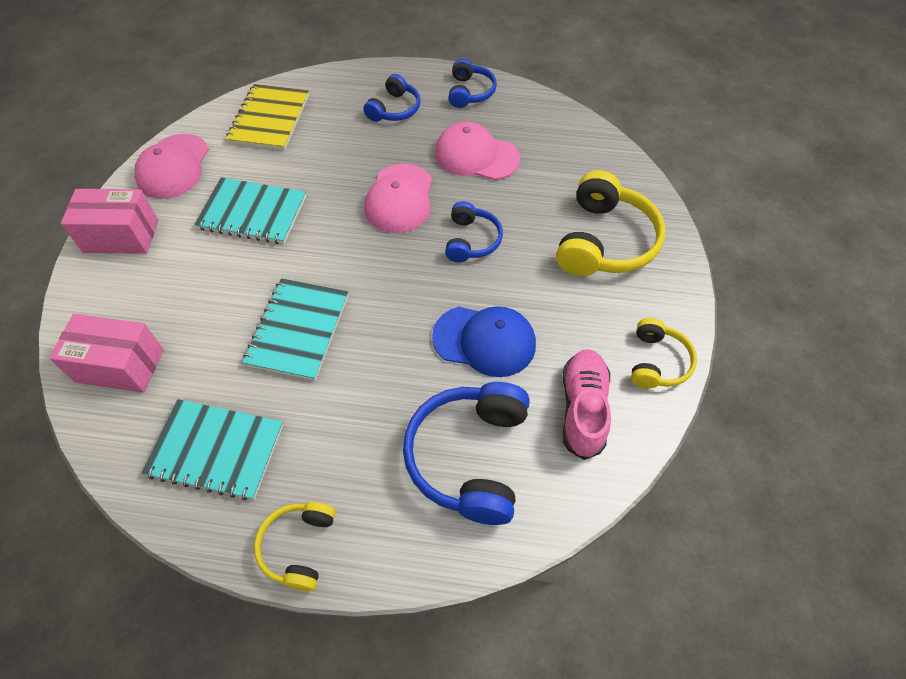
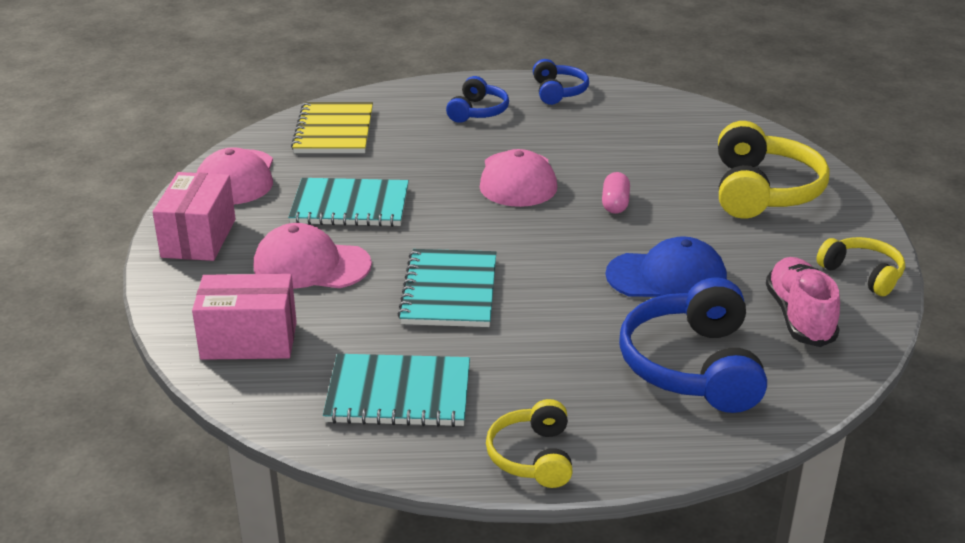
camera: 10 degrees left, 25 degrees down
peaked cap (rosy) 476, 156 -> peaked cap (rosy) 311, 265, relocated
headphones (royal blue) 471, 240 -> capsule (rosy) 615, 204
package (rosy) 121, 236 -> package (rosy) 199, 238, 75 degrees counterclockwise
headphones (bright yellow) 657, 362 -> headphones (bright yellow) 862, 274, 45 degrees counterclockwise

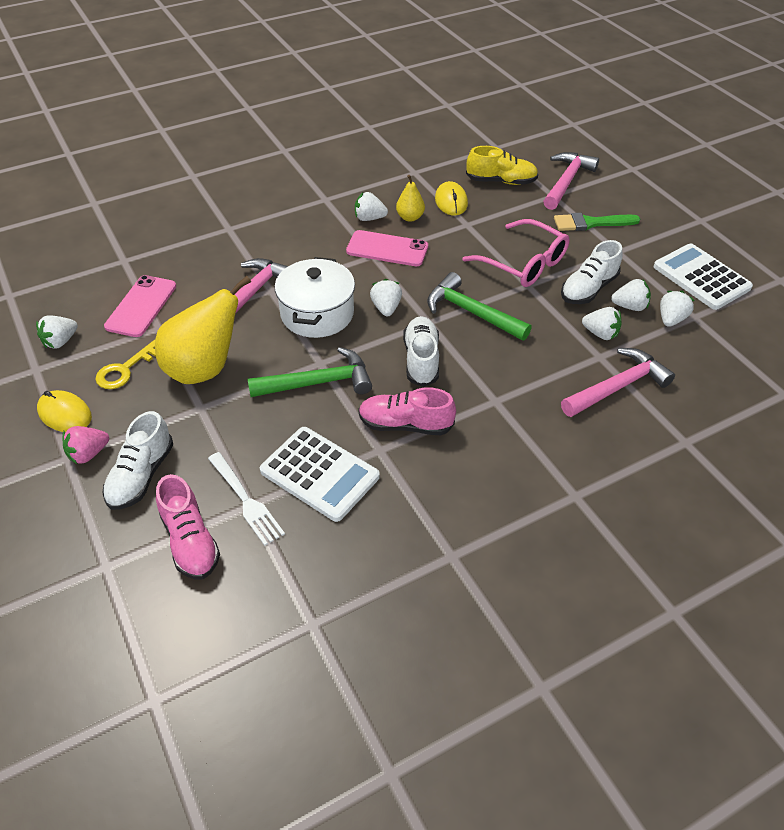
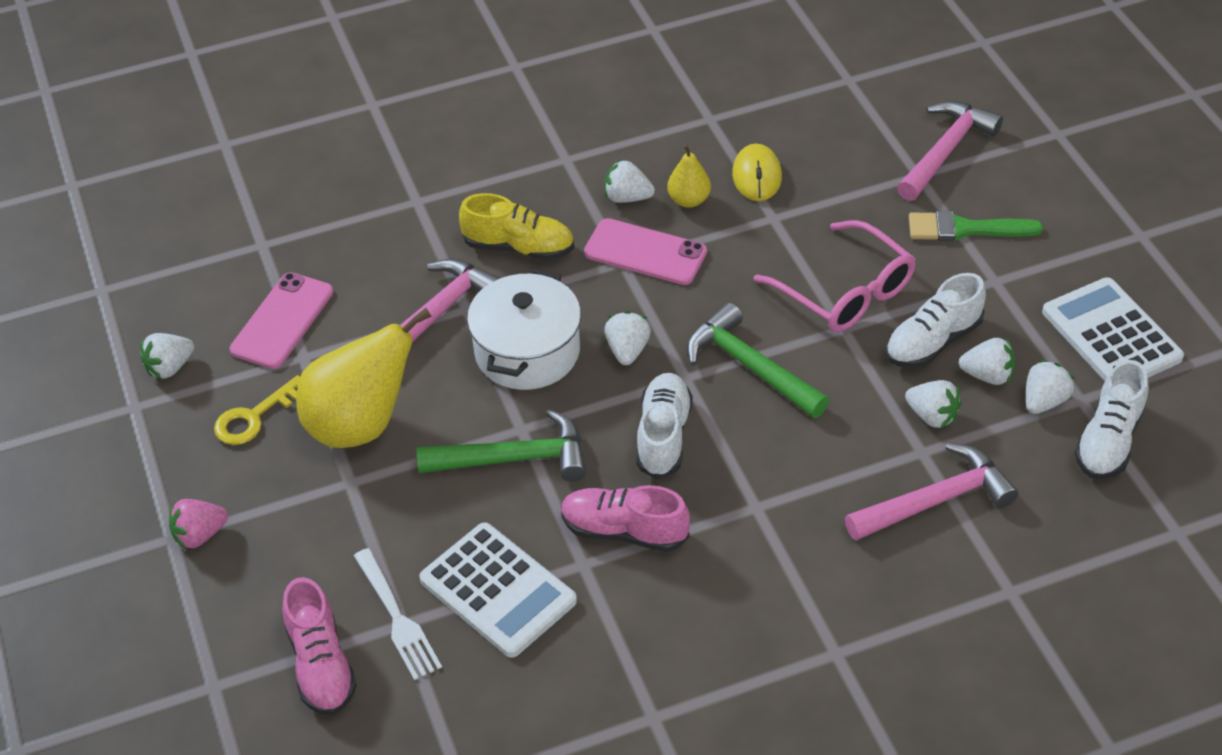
camera: 10 degrees right, 0 degrees up
PC mouse (bright yellow) 65, 414 -> none
shoe (snow-white) 141, 476 -> shoe (snow-white) 1108, 440, relocated
shoe (bright yellow) 501, 181 -> shoe (bright yellow) 519, 247, relocated

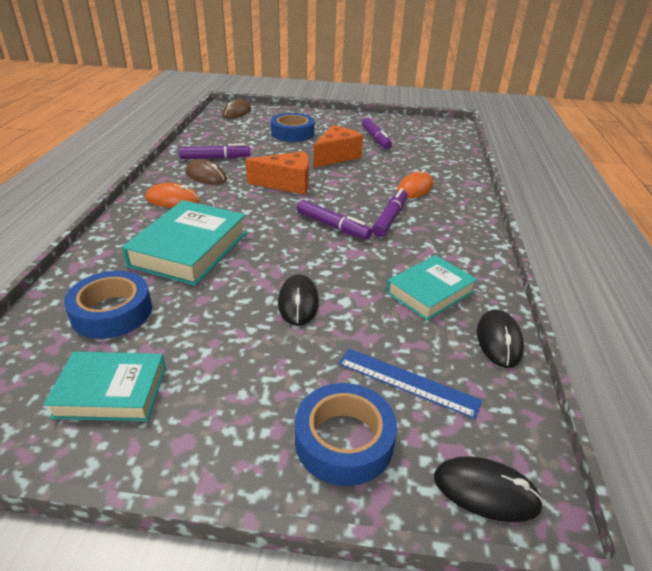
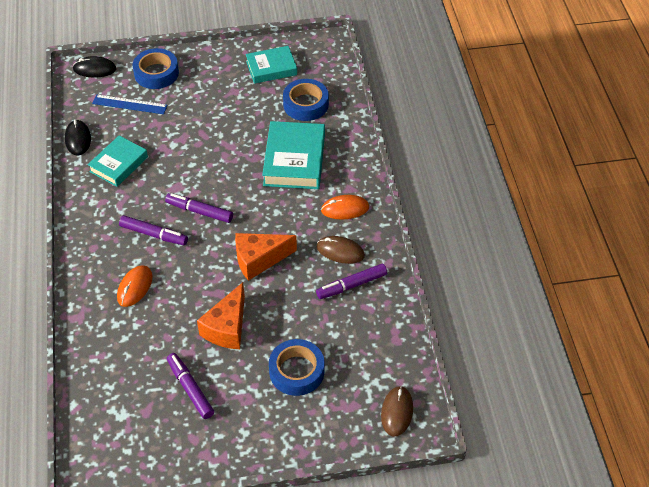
camera: 165 degrees right, 15 degrees up
PC mouse (black) 298, 302 -> none
felt pen (royal purple) 390, 218 -> felt pen (royal purple) 154, 234, 75 degrees counterclockwise

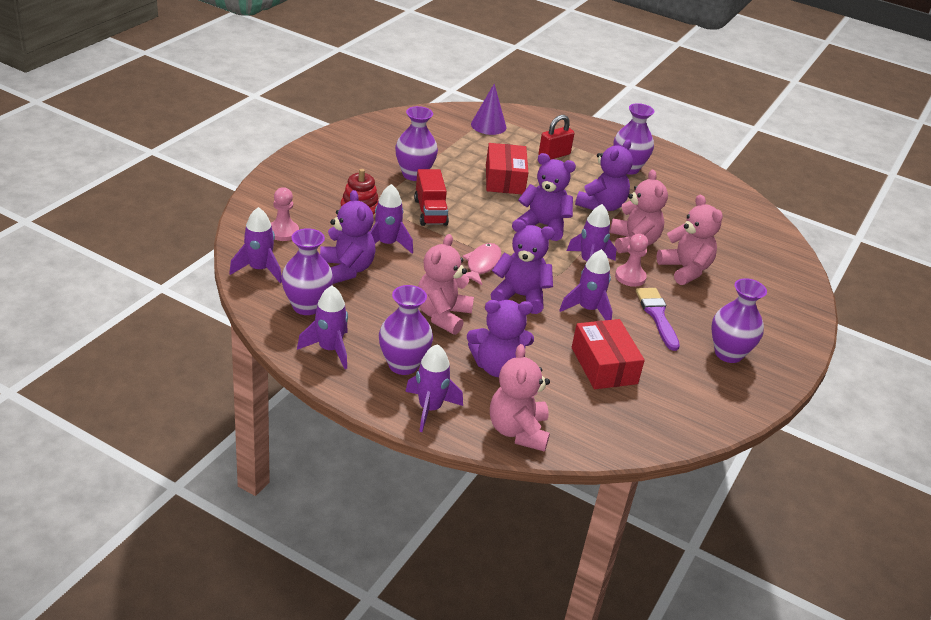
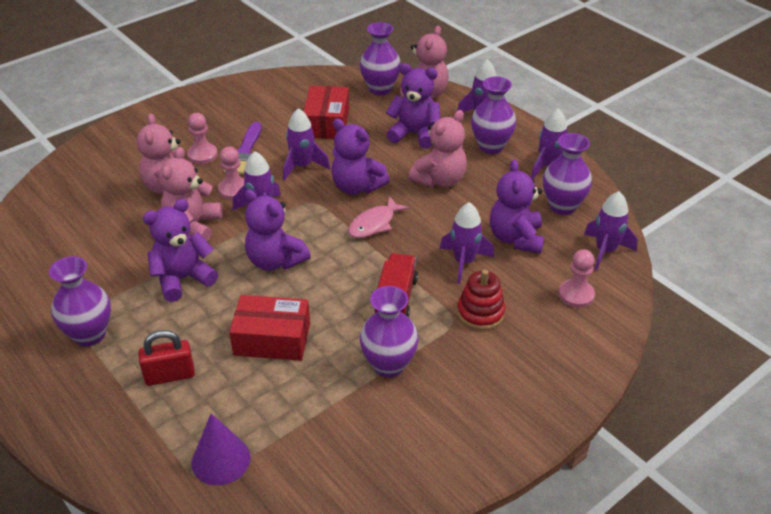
camera: 155 degrees left, 5 degrees up
none -> pawn (rosy) 202, 155
tall vase (royal purple) 728, 353 -> tall vase (royal purple) 380, 89, relocated
package (red) 504, 179 -> package (red) 272, 339, 75 degrees clockwise

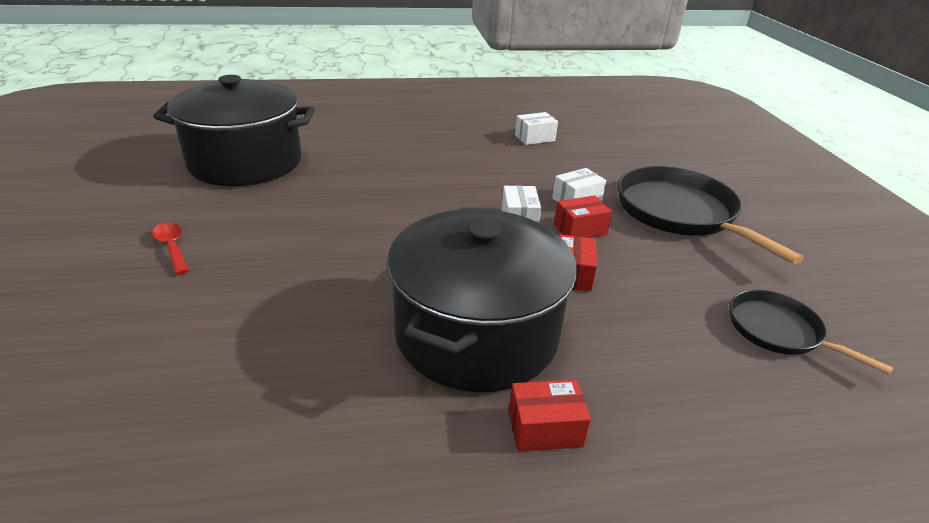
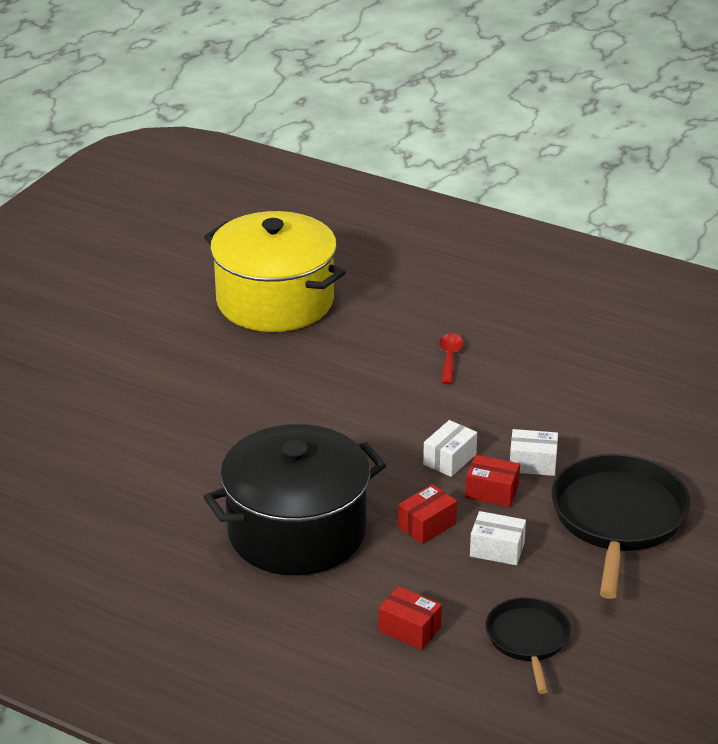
camera: 40 degrees right, 0 degrees up
spoon (red) 172, 247 -> spoon (red) 450, 358, relocated
package (red) 545, 428 -> package (red) 409, 629, relocated
package (snow-white) 534, 138 -> package (snow-white) 497, 549, relocated
pot (black) 246, 162 -> pot (bright yellow) 275, 301

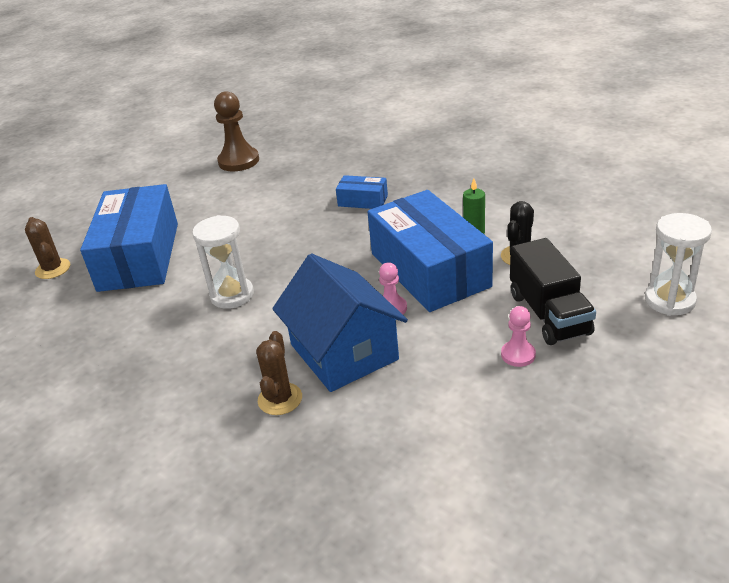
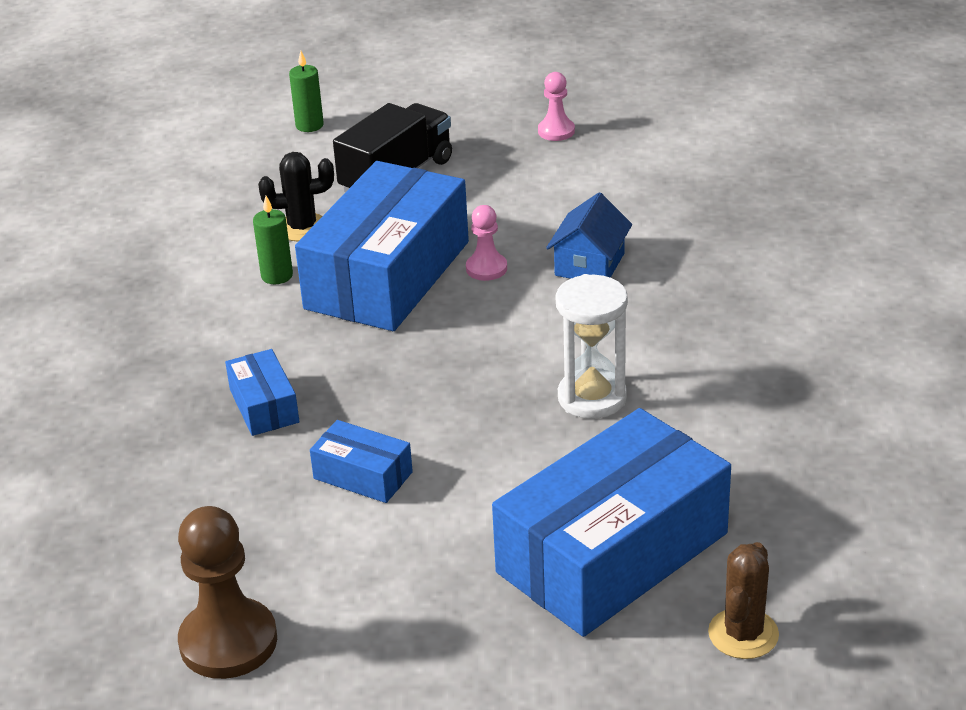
camera: 130 degrees left, 0 degrees up
saguaro cactus (brown) 280, 399 -> none
none -> package (royal blue) 363, 475
pawn (rosy) 518, 355 -> pawn (rosy) 556, 131, relocated
sand timer (snow-white) 669, 300 -> wax candle (green) 309, 125
house (royal blue) 344, 352 -> house (royal blue) 589, 264, x0.55

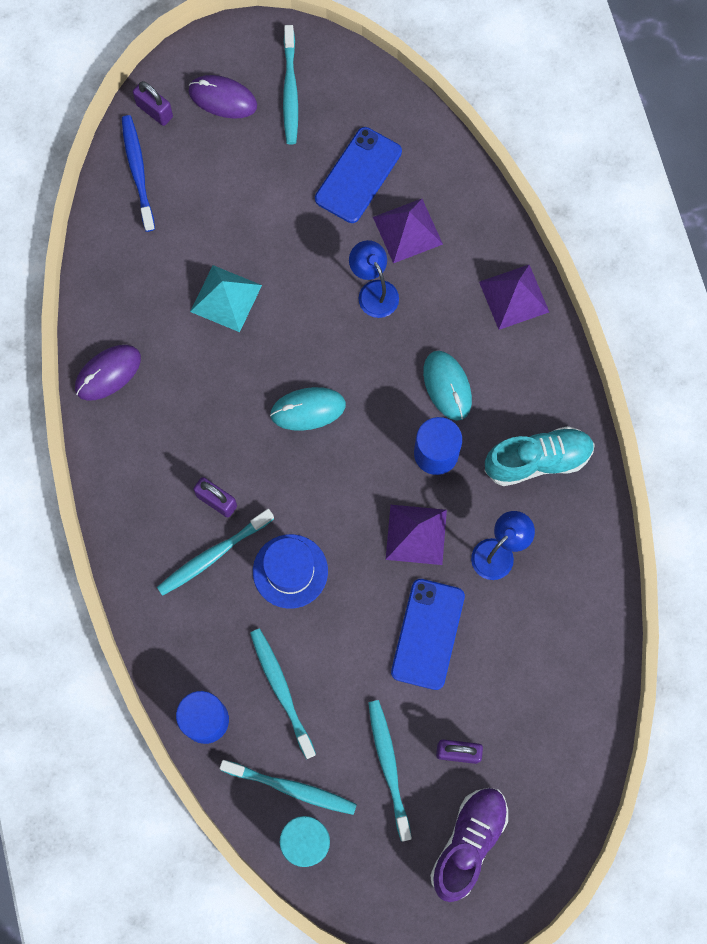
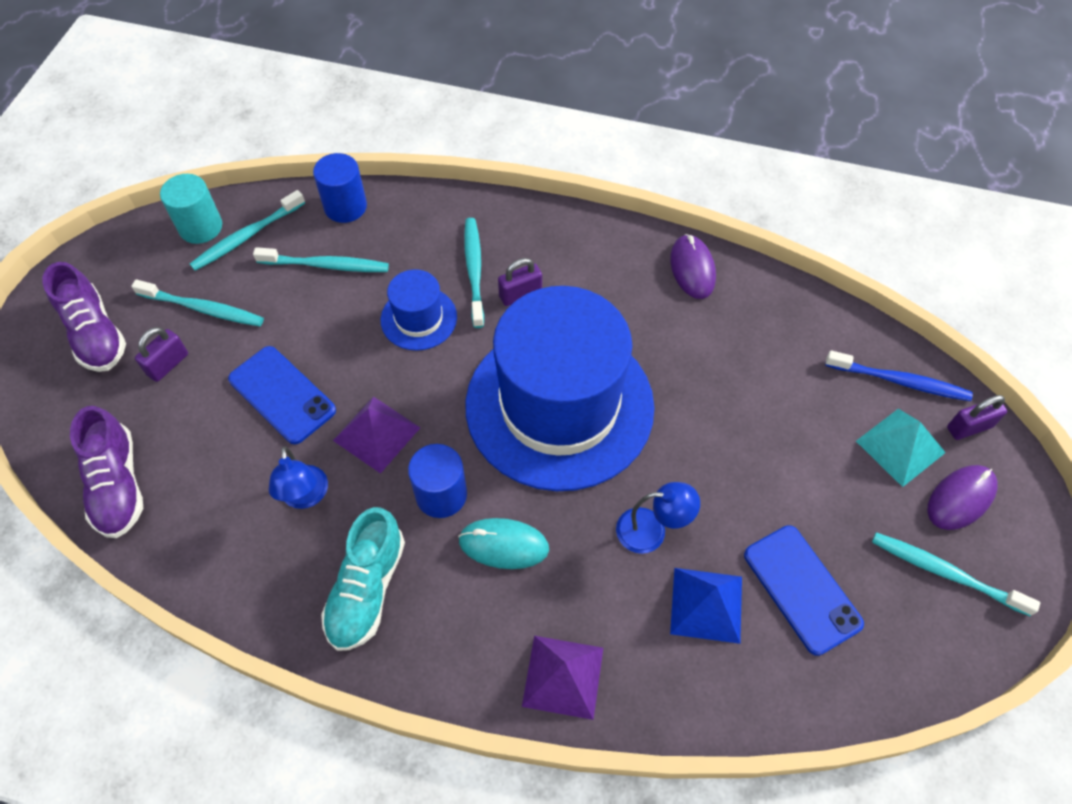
camera: 120 degrees right, 15 degrees down
none -> shoe (royal purple) 117, 485
pyramid shape (aqua) 226, 298 -> pyramid shape (aqua) 900, 446, relocated
PC mouse (aqua) 308, 410 -> top hat (royal blue) 559, 405
pyramid shape (royal purple) 407, 230 -> pyramid shape (royal blue) 706, 604

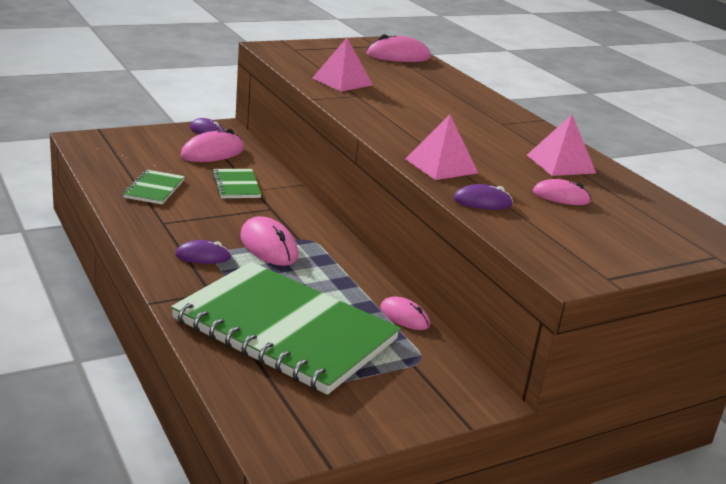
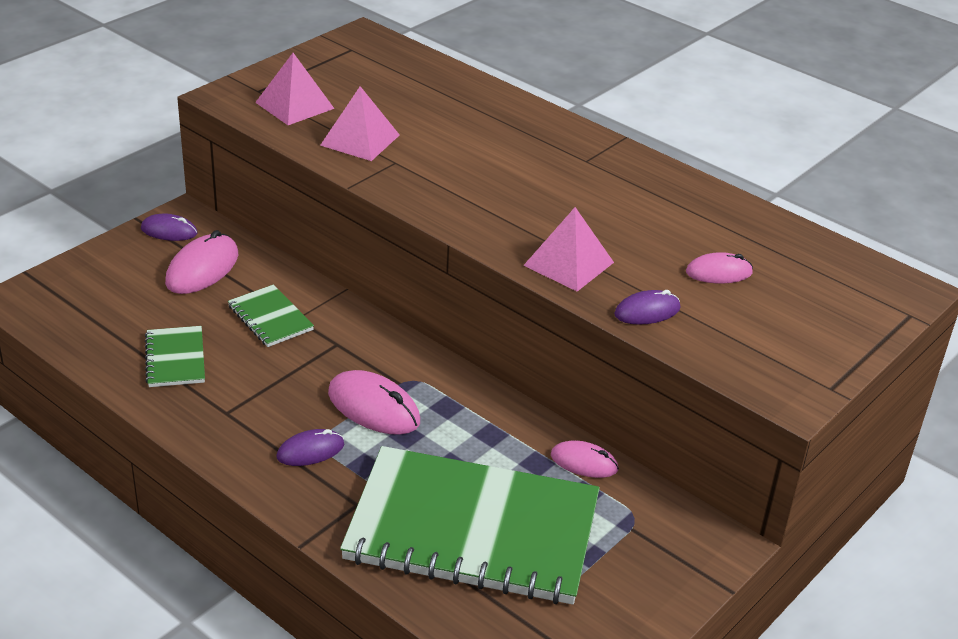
camera: 20 degrees left, 10 degrees up
PC mouse (rosy) 398, 56 -> none
pyramid shape (rosy) 561, 164 -> pyramid shape (rosy) 295, 105, relocated

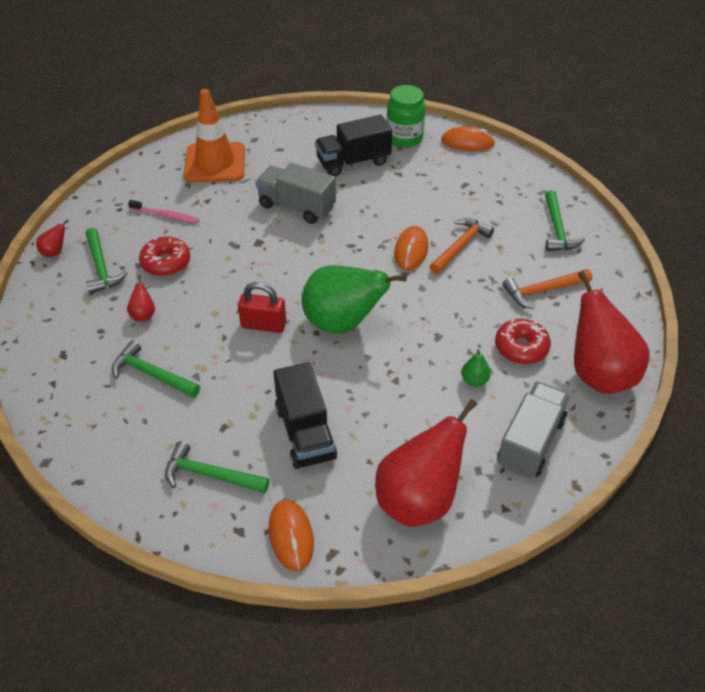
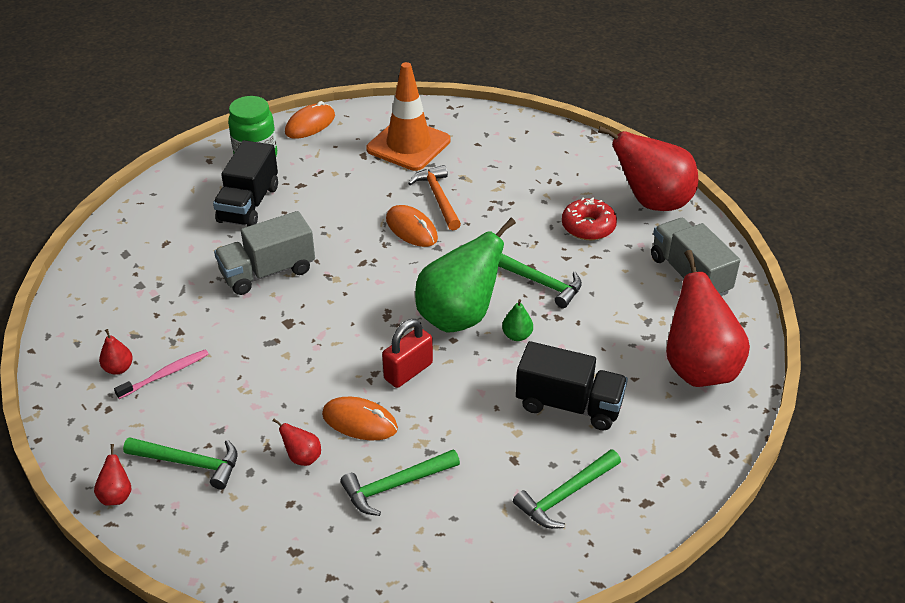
camera: 55 degrees left, 5 degrees down
doughnut (red) 166, 263 -> none
hammer (orange-coloured) 542, 291 -> none
none -> toy pear (red) 118, 368
safety cone (orange-coloured) 215, 163 -> safety cone (orange-coloured) 408, 145, relocated
PC mouse (orange-coloured) 291, 536 -> PC mouse (orange-coloured) 359, 421, relocated
toy pear (green) 474, 380 -> toy pear (green) 517, 335, relocated
hammer (green) 557, 229 -> hammer (green) 539, 282, relocated

